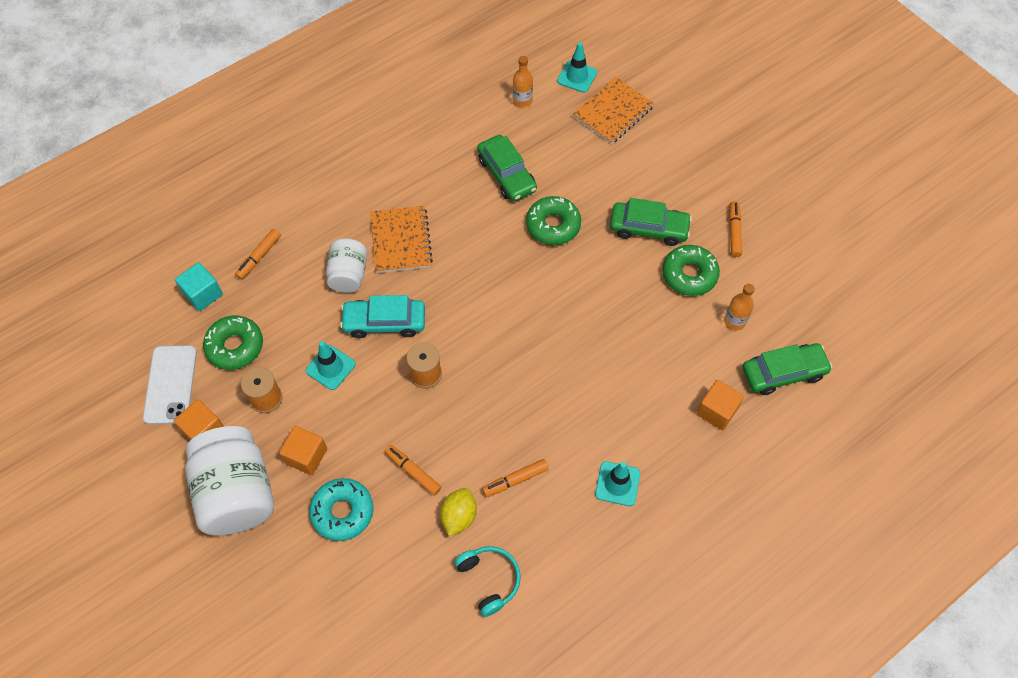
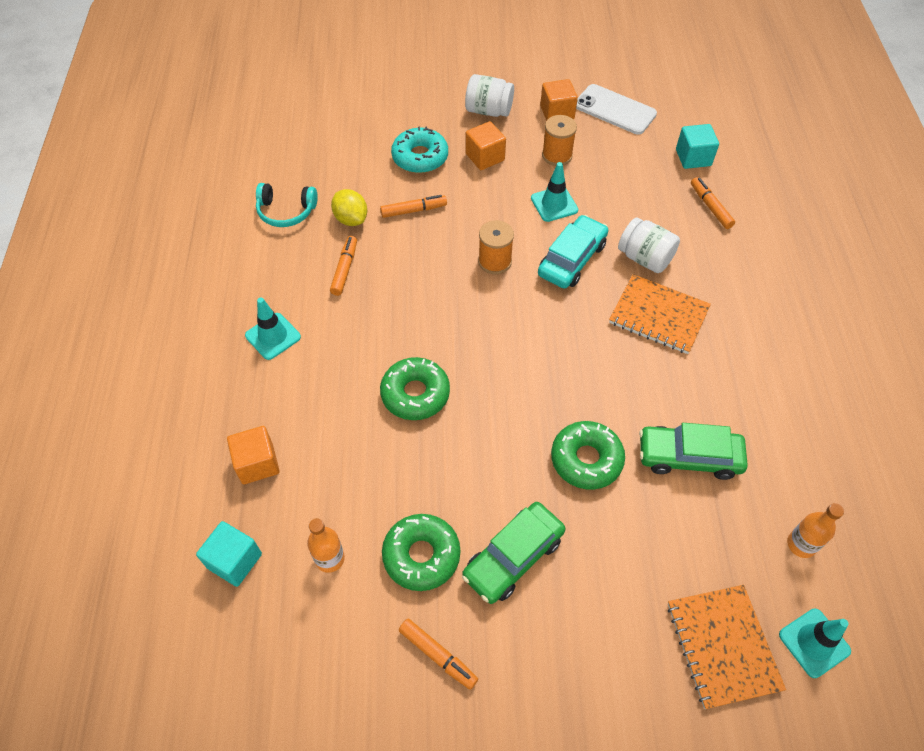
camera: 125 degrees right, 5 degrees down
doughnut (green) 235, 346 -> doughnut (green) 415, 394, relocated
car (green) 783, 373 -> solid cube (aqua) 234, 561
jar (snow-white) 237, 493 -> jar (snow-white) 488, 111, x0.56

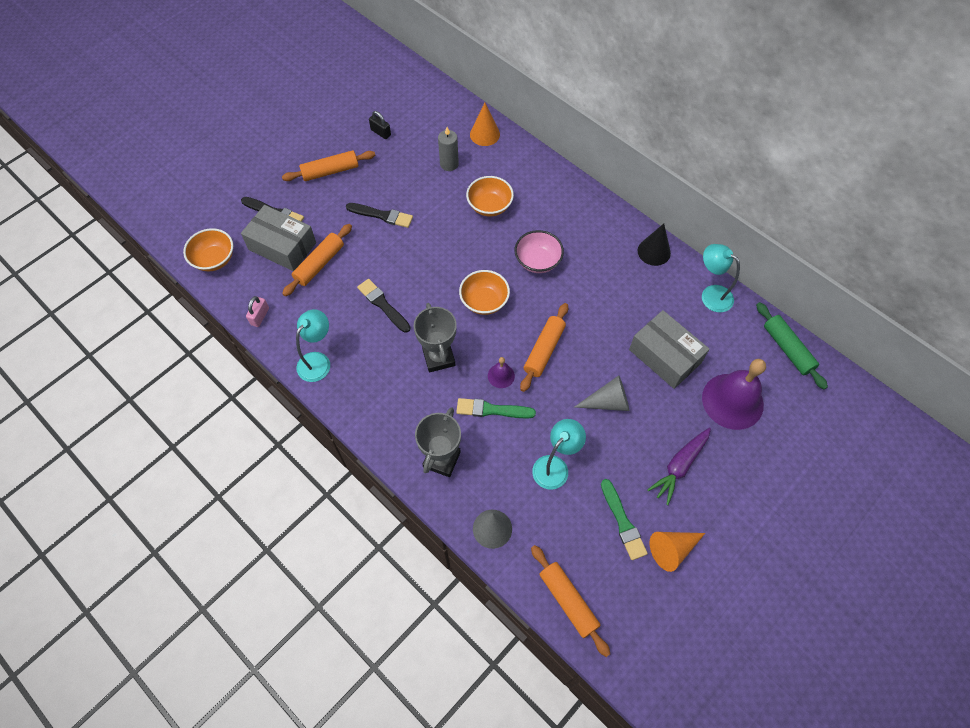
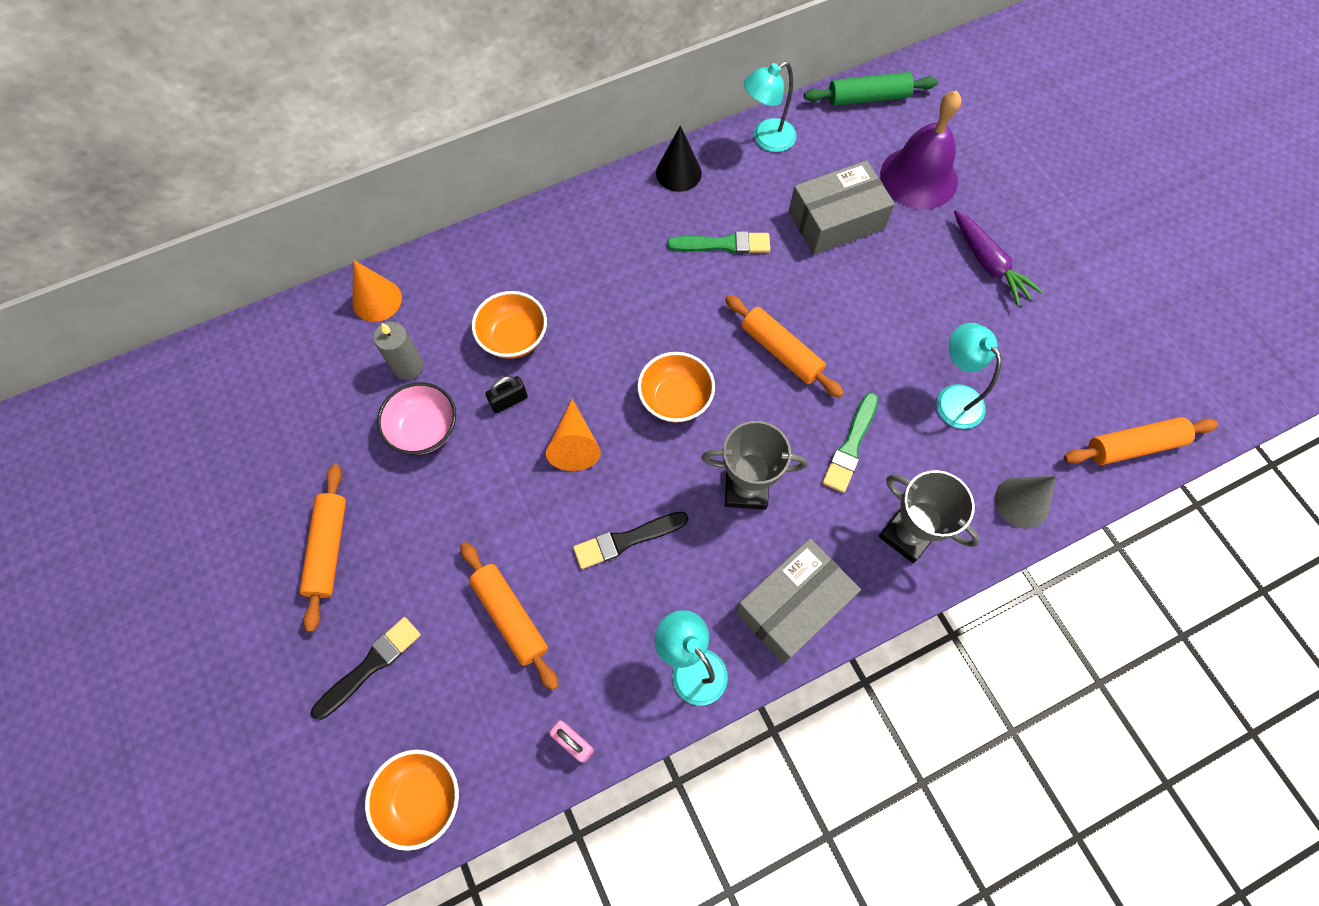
camera: 70 degrees left, 5 degrees up
brush (black) 382, 215 -> none
school bell (royal purple) 501, 375 -> none
cone (grey) 608, 402 -> none
package (grey) 282, 246 -> package (grey) 792, 605, relocated
padlock (black) 380, 132 -> padlock (black) 509, 400, relocated
serving bowl (rosy) 537, 261 -> serving bowl (rosy) 424, 429, relocated
brush (green) 623, 522 -> brush (green) 723, 244, relocated
cone (orange-coloured) 672, 549 -> cone (orange-coloured) 574, 444, relocated

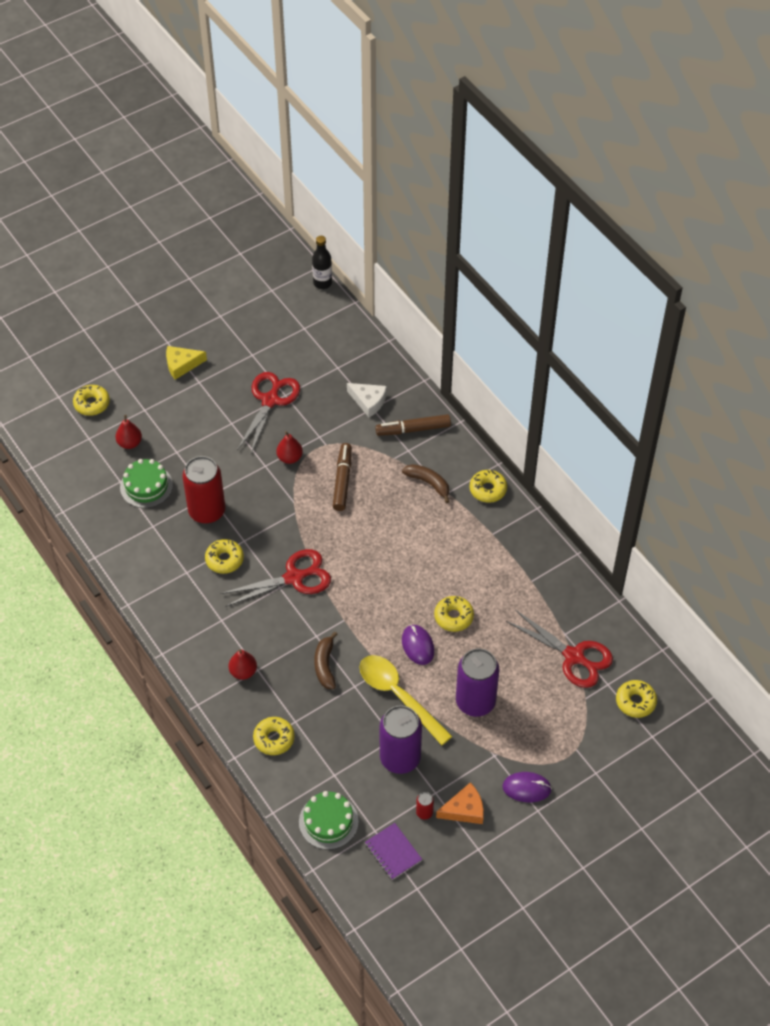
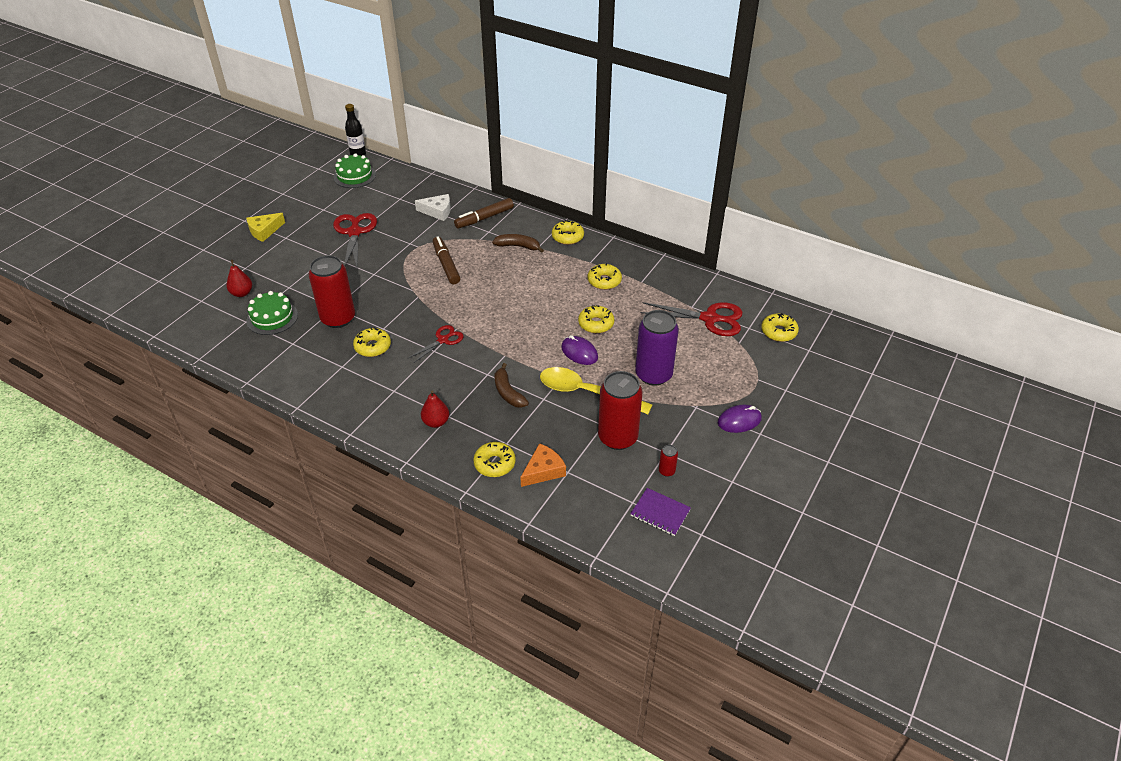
camera: 25 degrees left, 10 degrees down
toy pear (red) 290, 458 -> none
doughnut (bright yellow) 92, 404 -> doughnut (bright yellow) 604, 281, relocated
gateau (green) 328, 821 -> gateau (green) 354, 176, relocated
cheese (orange-coloured) 464, 809 -> cheese (orange-coloured) 543, 470, relocated
tin (royal purple) 400, 758 -> tin (red) 617, 437
pair of scissors (red) 294, 578 -> pair of scissors (red) 443, 340, x0.59

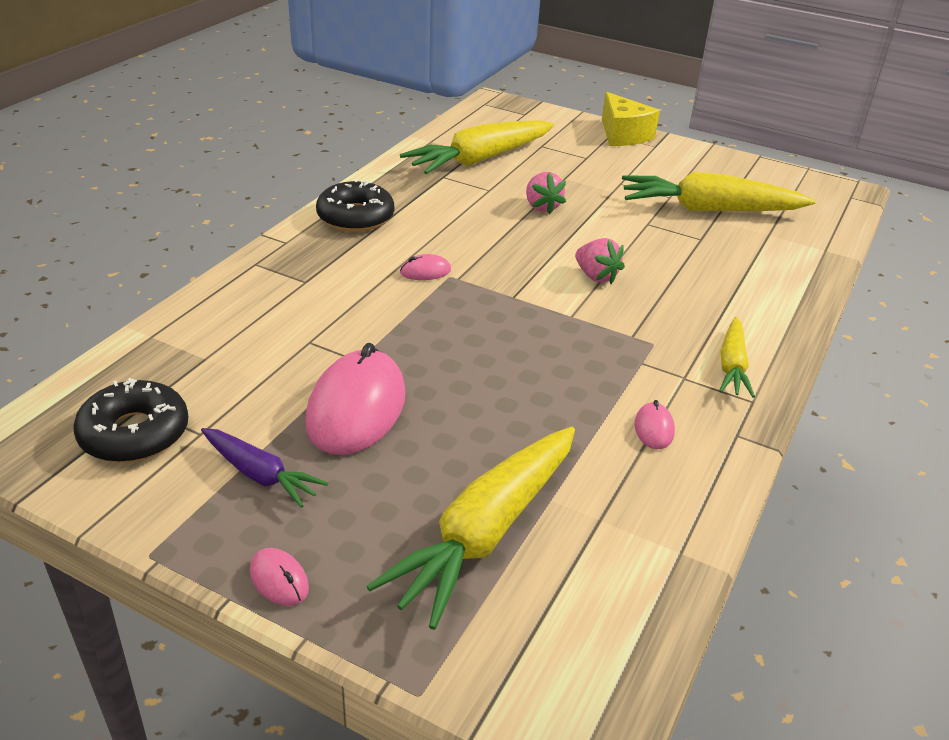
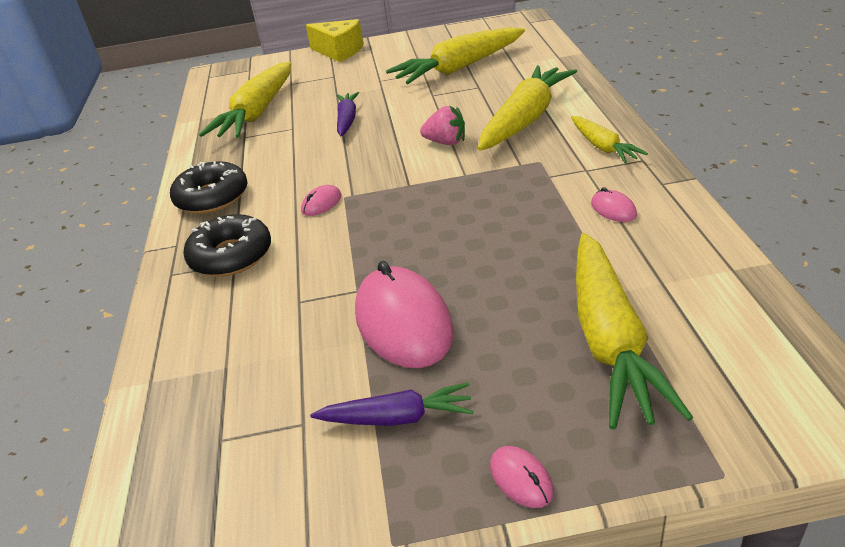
camera: 30 degrees left, 0 degrees up
none -> root vegetable (bright yellow) 525, 119
doughnut (black) 134, 433 -> doughnut (black) 231, 256, relocated
berry (rosy) 542, 207 -> root vegetable (royal purple) 347, 120
PC mouse (rosy) 279, 580 -> PC mouse (rosy) 521, 479, 45 degrees clockwise

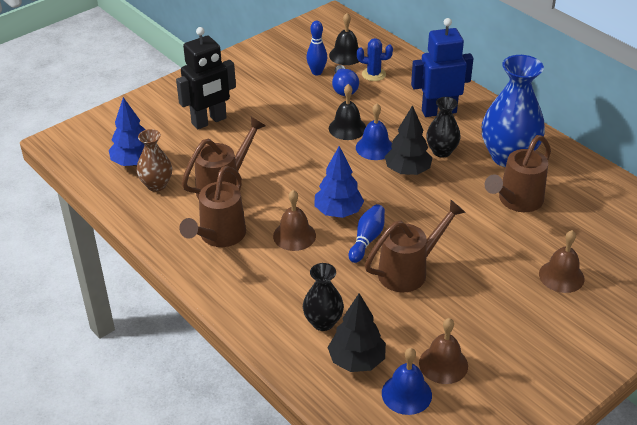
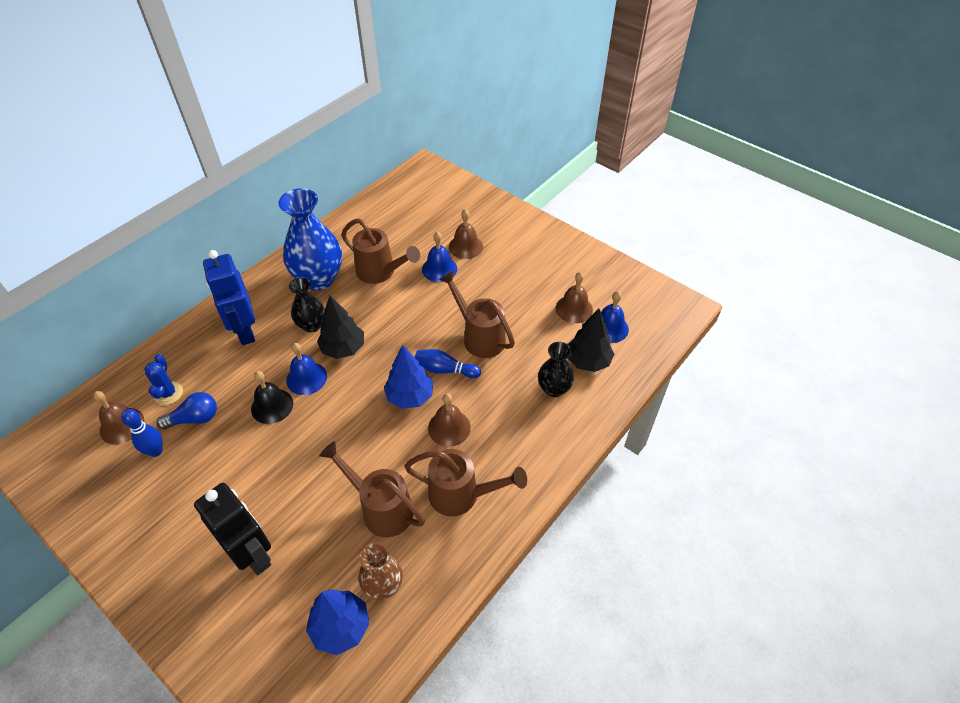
camera: 100 degrees left, 10 degrees up
none -> school bell (royal blue) 439, 269
school bell (black) 346, 55 -> school bell (brown) 122, 425

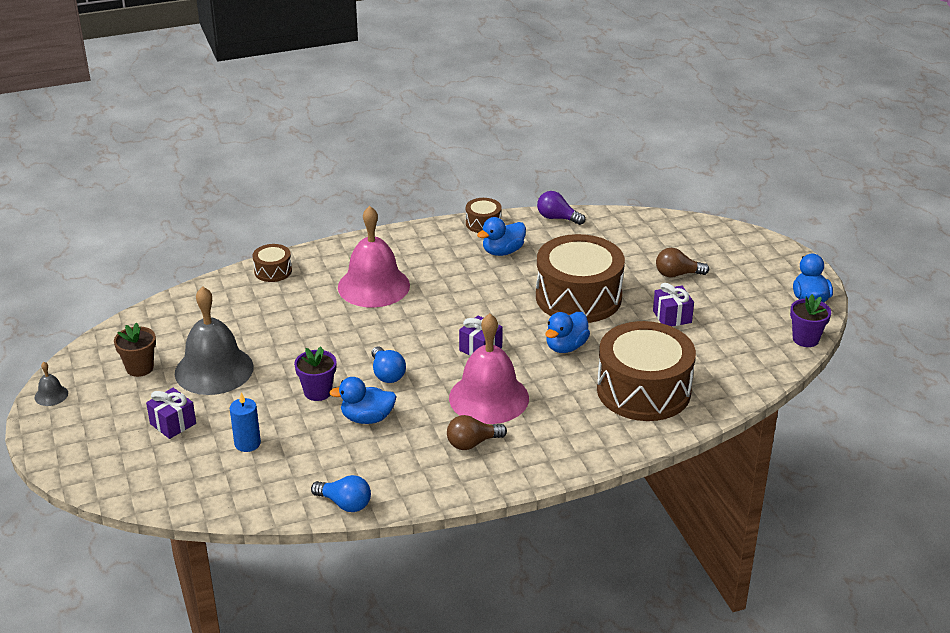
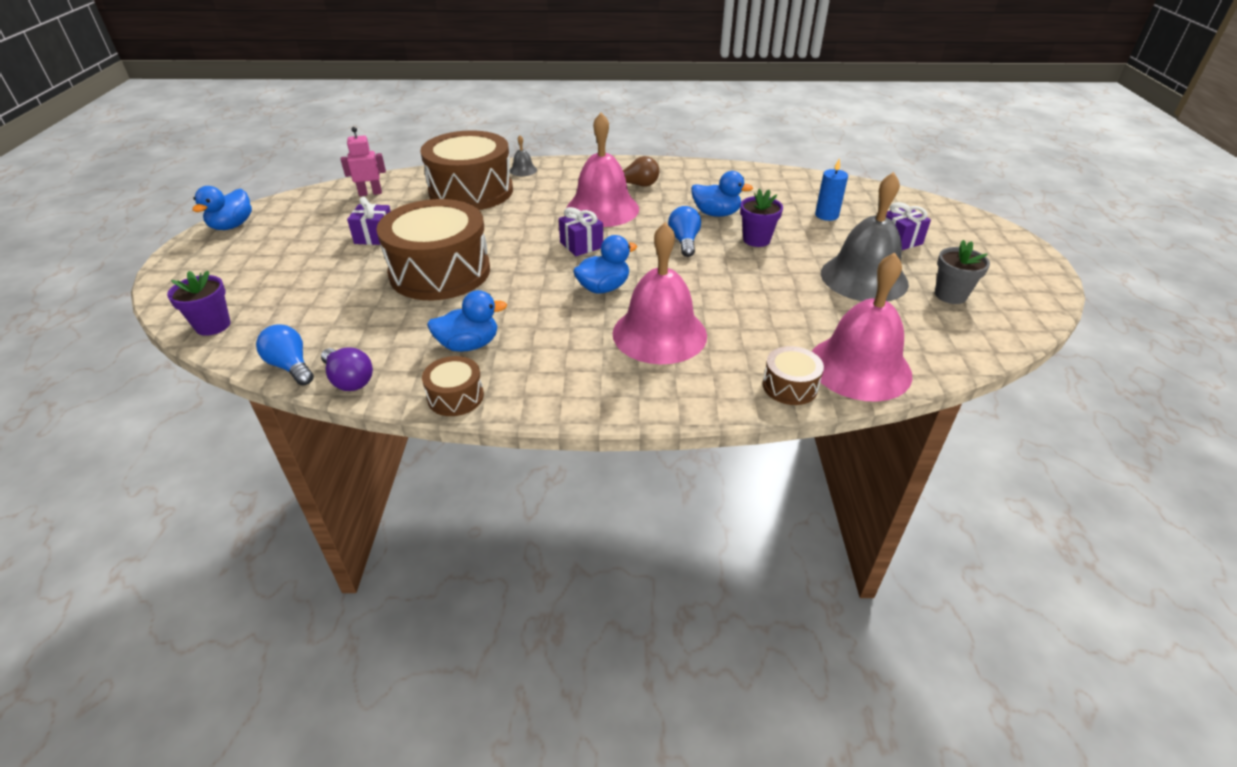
camera: 160 degrees left, 5 degrees up
light bulb (brown) 677, 274 -> none
none -> robot (rosy) 370, 193
none -> school bell (rosy) 859, 367
school bell (grey) 51, 395 -> school bell (grey) 523, 170, relocated
light bulb (royal blue) 345, 504 -> light bulb (royal blue) 291, 366, relocated
toy duck (royal blue) 566, 347 -> toy duck (royal blue) 603, 288, relocated
plant pot (royal purple) 805, 339 -> plant pot (royal purple) 213, 325, relocated
plant pot (brown) 140, 368 -> plant pot (grey) 950, 295

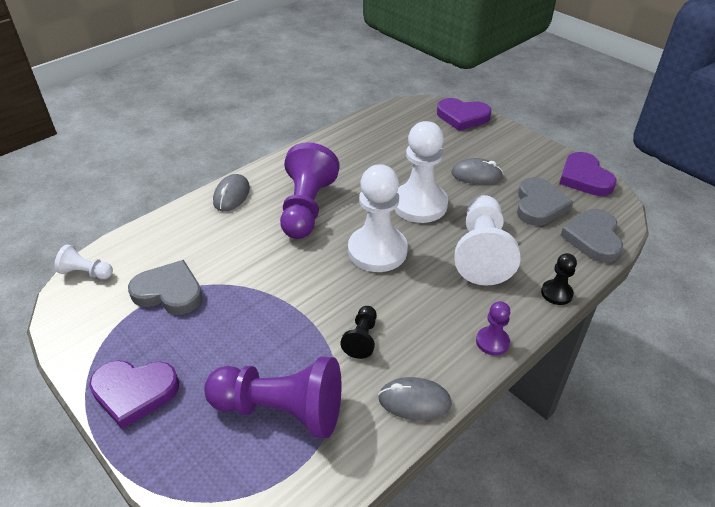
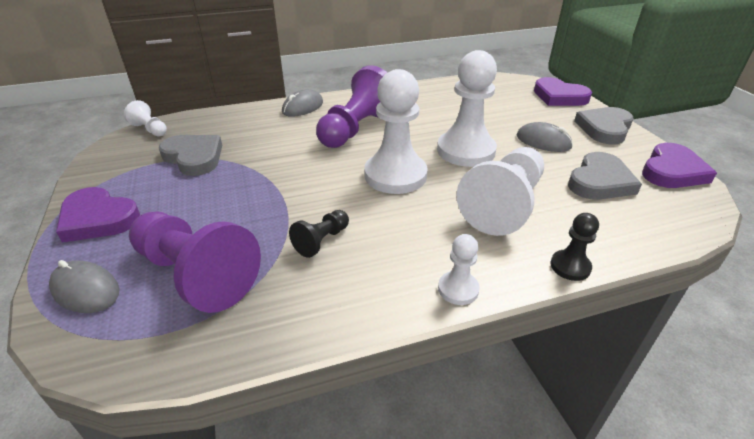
camera: 25 degrees right, 5 degrees down
PC mouse (grey) 414, 401 -> PC mouse (grey) 86, 290, relocated
heart (grey) 593, 238 -> heart (grey) 604, 128, relocated
pawn (royal purple) 492, 342 -> pawn (snow-white) 458, 289
heart (royal purple) 584, 178 -> heart (royal purple) 672, 171, 150 degrees counterclockwise

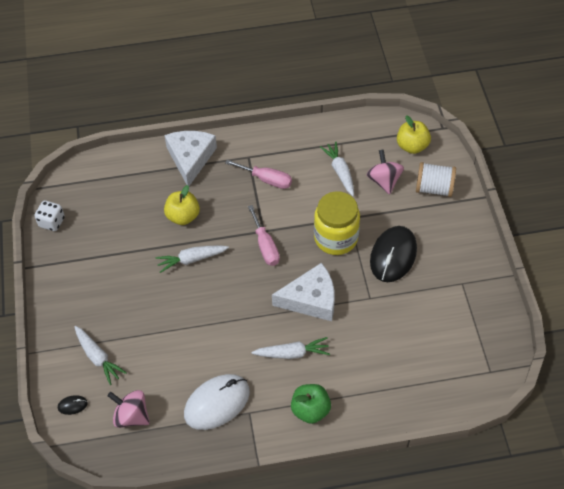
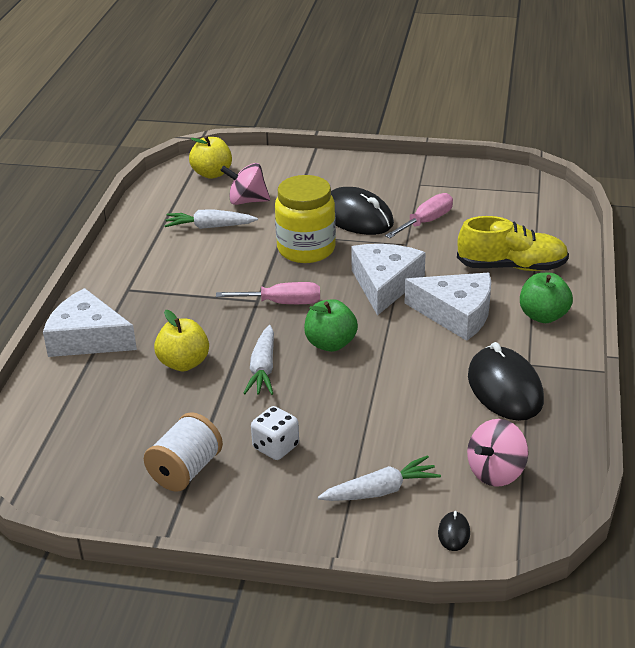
camera: 70 degrees left, 20 degrees down
none -> toy apple (green) 330, 344
none -> shoe (bright yellow) 512, 266
dice (snow-white) 52, 222 -> dice (snow-white) 276, 447, relocated
hand screwdriver (rosy) 266, 180 -> hand screwdriver (rosy) 426, 222, relocated
reel of thread (snow-white) 434, 188 -> reel of thread (snow-white) 185, 470, relocated
root vegetable (snow-white) 292, 353 -> cheese (snow-white) 456, 314
PC mouse (snow-white) 217, 403 -> PC mouse (black) 505, 388

